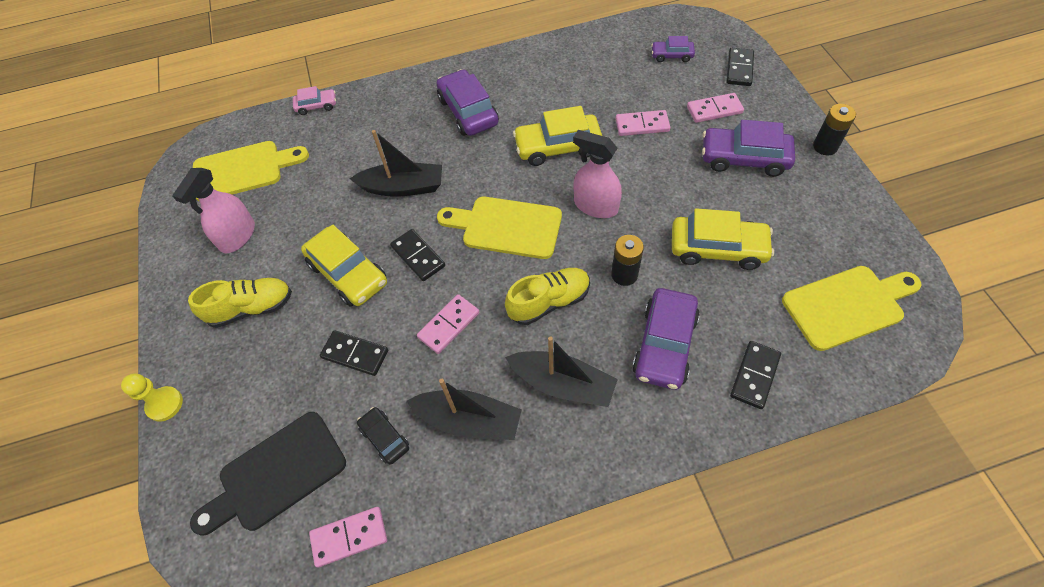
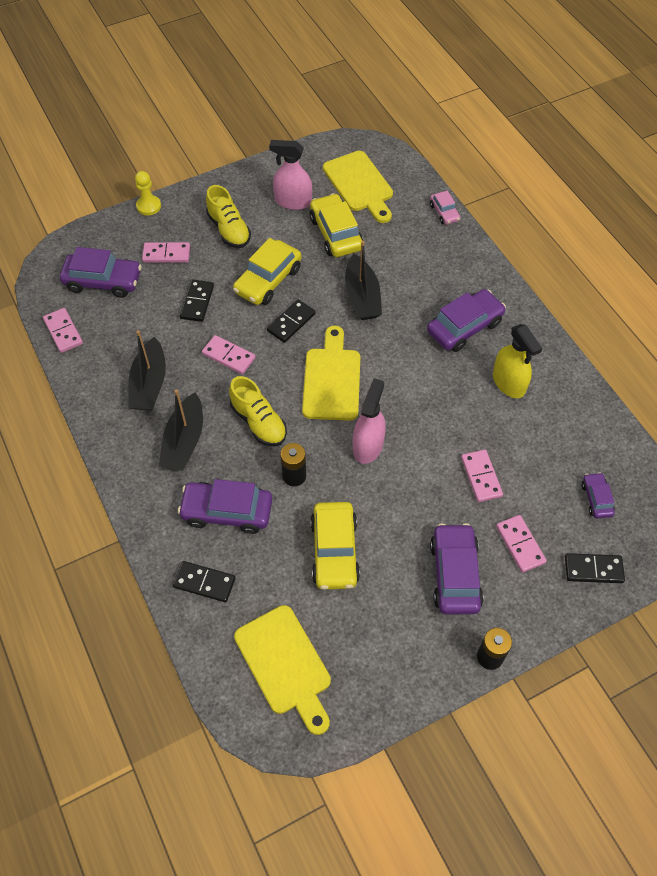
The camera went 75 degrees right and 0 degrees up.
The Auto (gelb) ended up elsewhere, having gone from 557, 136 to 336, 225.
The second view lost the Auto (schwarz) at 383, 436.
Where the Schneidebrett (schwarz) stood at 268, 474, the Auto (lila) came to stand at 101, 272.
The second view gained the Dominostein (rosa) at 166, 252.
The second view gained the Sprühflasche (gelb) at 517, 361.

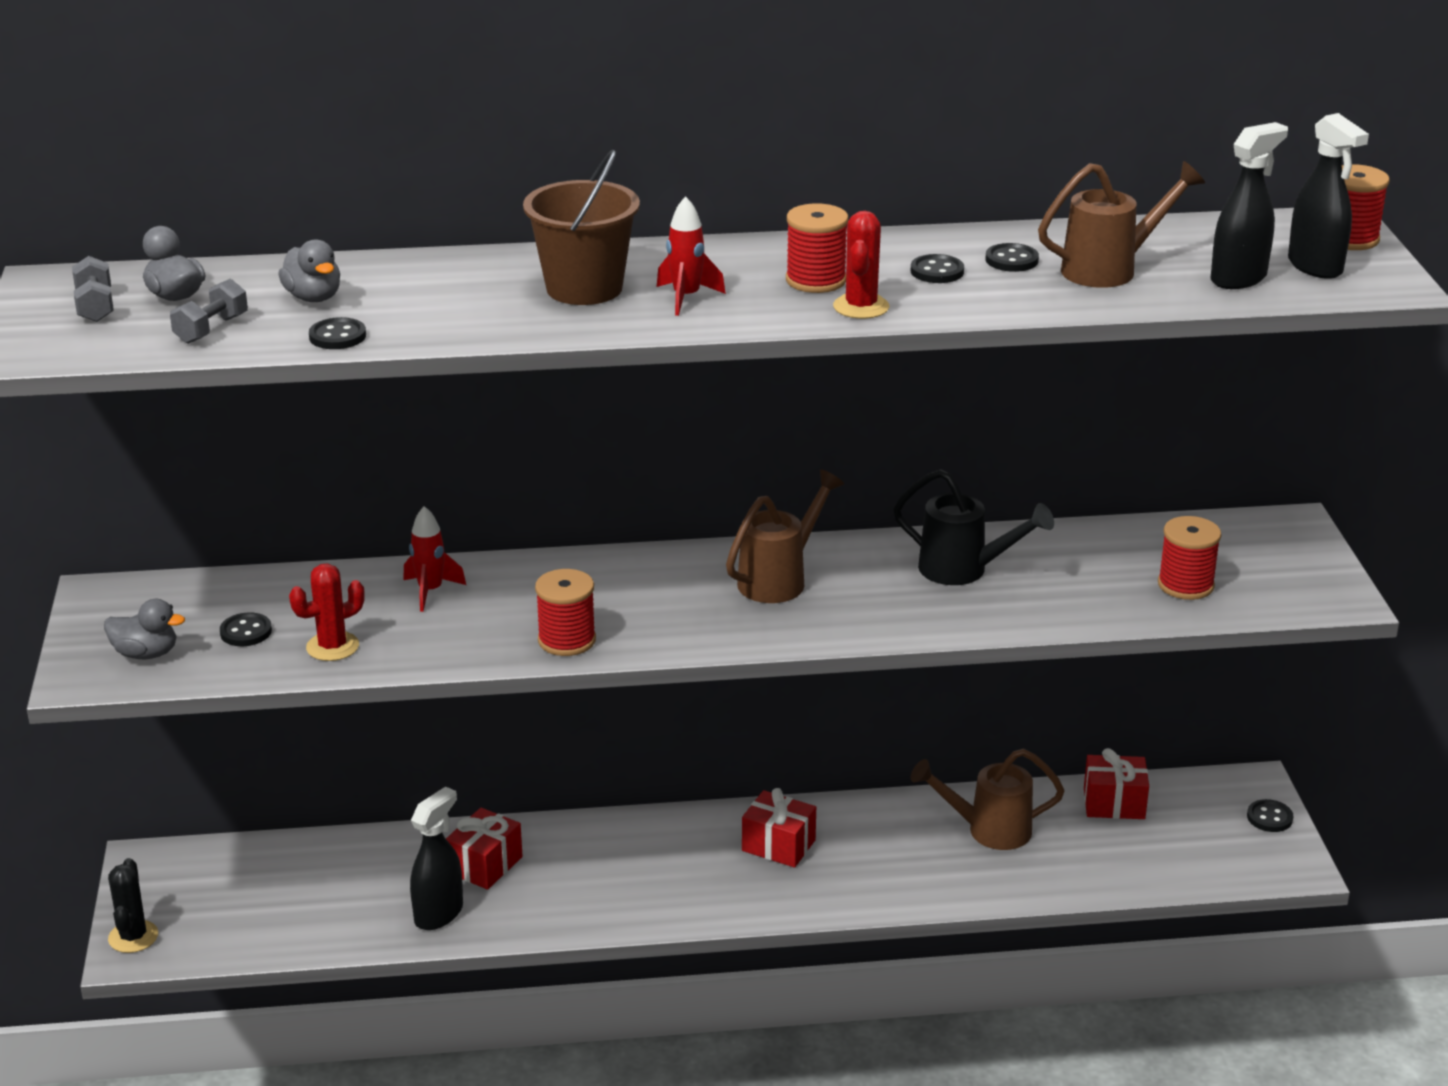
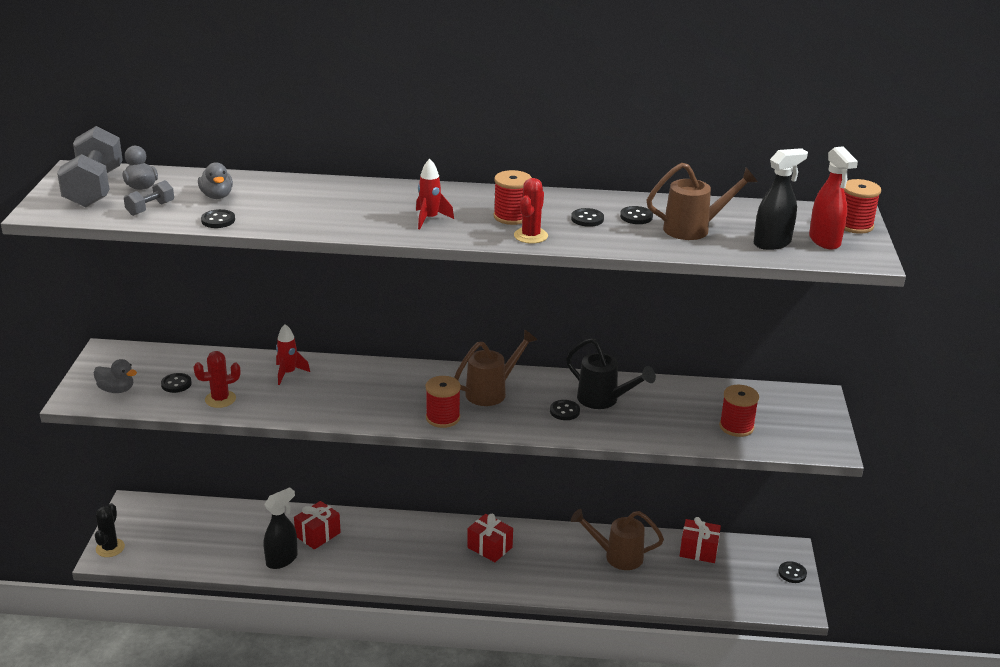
The camera went 10 degrees right and 0 degrees up.
What was the Sprühflasche (schwarz) at 1328, 196 turned into the Sprühflasche (rot) at 833, 198.
The second view lost the Eimer (braun) at 581, 227.
The size of the Hantel (grau) at 93, 289 changed by a factor of 2.11.
The Garnrolle (rot) ended up elsewhere, having gone from 565, 612 to 443, 402.
The second view gained the Knopf (schwarz) at 565, 410.

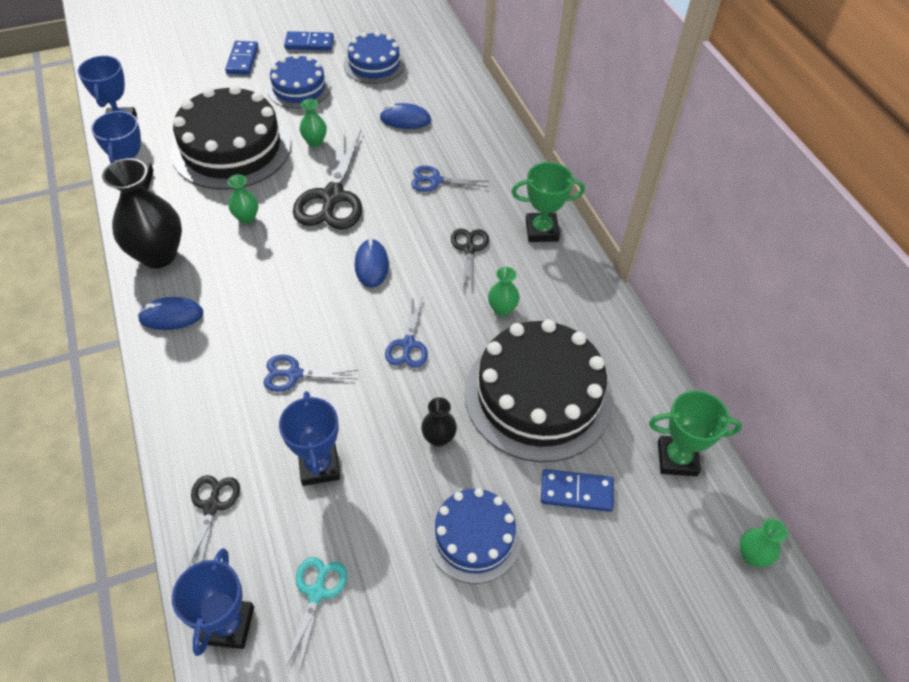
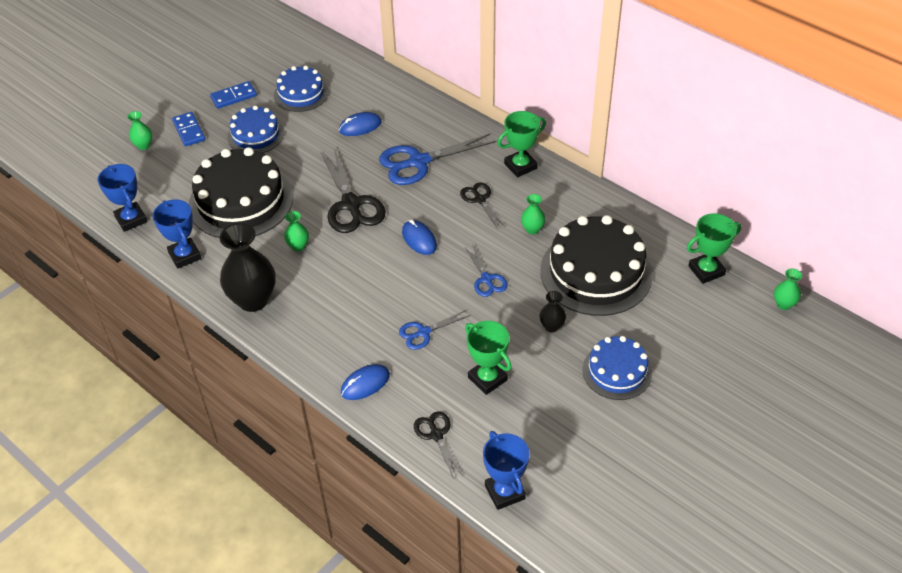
The camera went 25 degrees left and 5 degrees down.
The Vase (grün) ended up elsewhere, having gone from 313, 123 to 139, 130.
The size of the Schere (blau) at 450, 179 changed by a factor of 1.84.
The Computermaus (blau) ended up elsewhere, having gone from 171, 313 to 365, 382.
What was the Pokal (blau) at 309, 438 turned into the Pokal (grün) at 488, 358.
The second view lost the Dominostein (blau) at 577, 490.
The second view lost the Schere (türkis) at 316, 614.

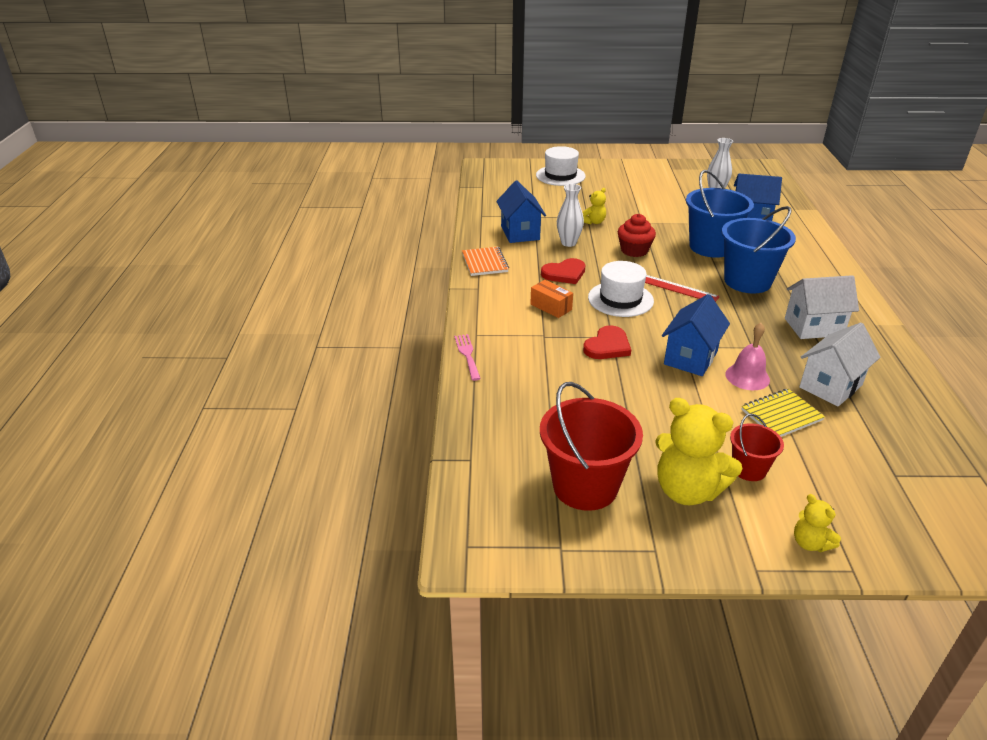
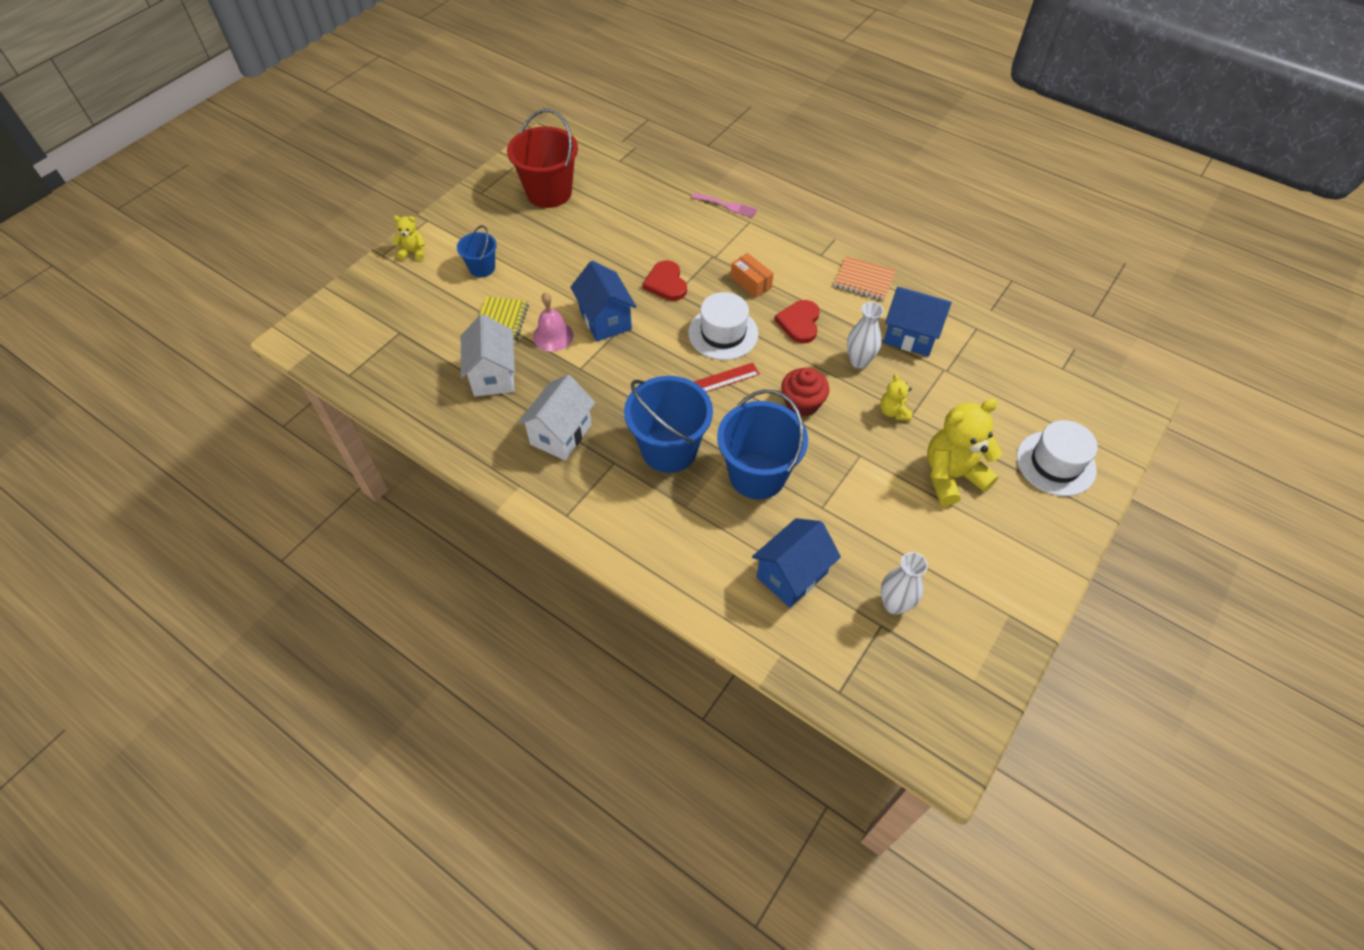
The camera went 125 degrees right and 20 degrees up.
The Schachtel (orange) at 551, 299 ended up facing another way, 60 degrees clockwise from before.
The Teddybär (gelb) ended up elsewhere, having gone from 699, 452 to 964, 452.
What was the Eimer (rot) at 757, 447 turned into the Eimer (blau) at 477, 251.

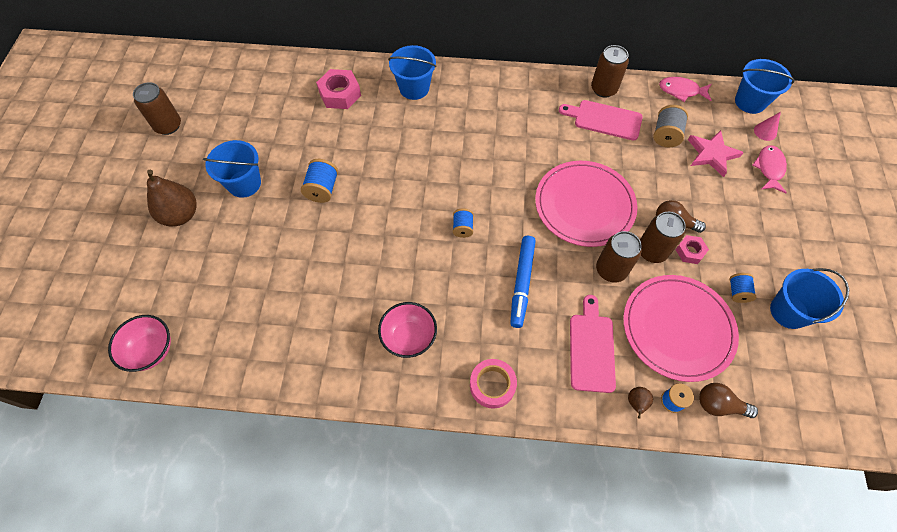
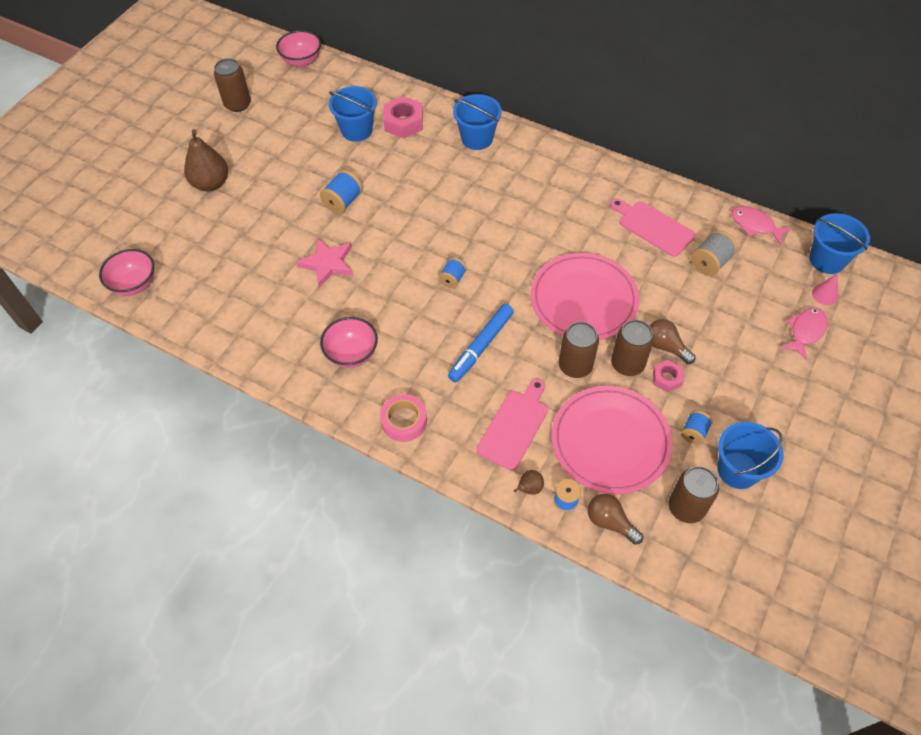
The camera went 25 degrees right and 5 degrees down.
The Dose (braun) ended up elsewhere, having gone from 610, 71 to 693, 494.
The Stern (rosa) ended up elsewhere, having gone from 716, 153 to 324, 263.
The Eimer (blau) ended up elsewhere, having gone from 232, 169 to 353, 114.
The second view gained the Schüssel (rosa) at 298, 48.

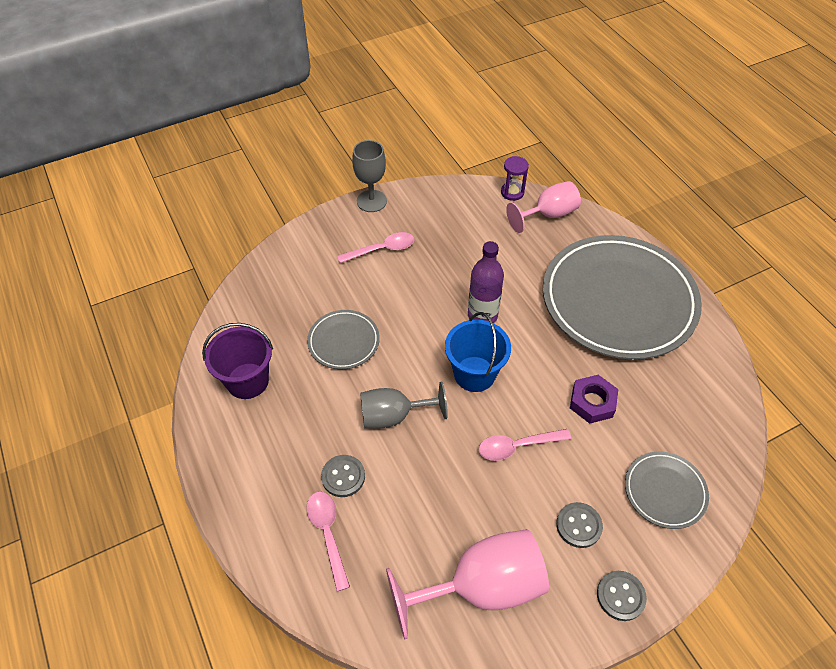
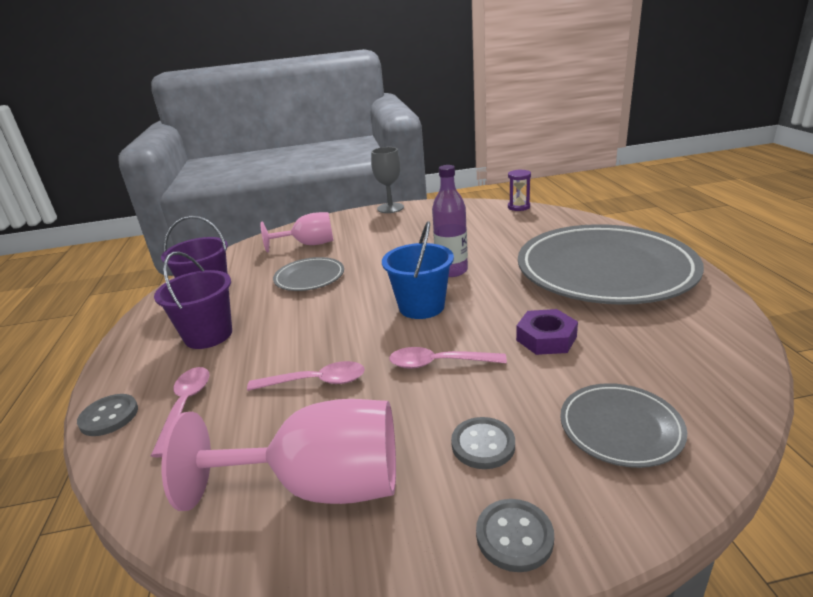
The camera went 20 degrees right and 25 degrees down.
The Kelch (rosa) ended up elsewhere, having gone from 543, 207 to 297, 232.
The Löffel (rosa) ended up elsewhere, having gone from 375, 247 to 306, 376.
The second view lost the Kelch (grau) at 404, 405.
The Knopf (grau) ended up elsewhere, having gone from 343, 476 to 107, 415.
The second view gained the Eimer (lila) at 193, 300.

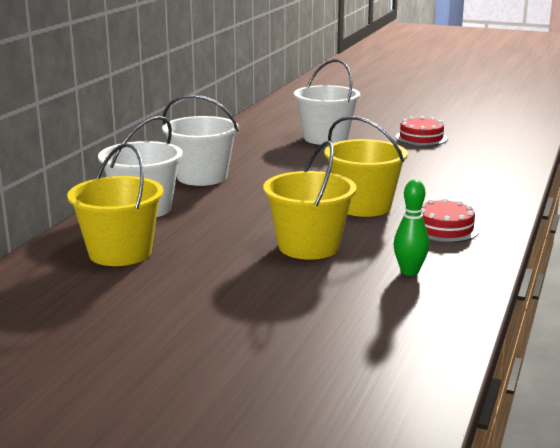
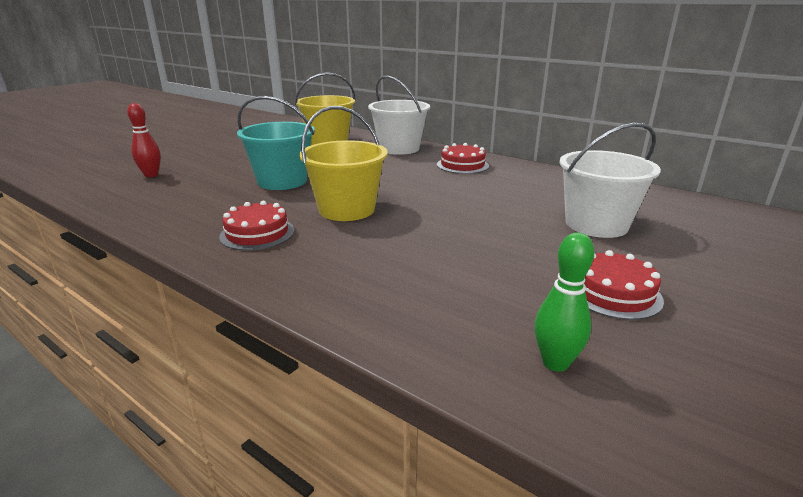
The camera went 105 degrees right and 5 degrees up.
Where the Eimer (weiß) stood at 200, 140, the Kuchen (rot) came to stand at 463, 158.
What was the Eimer (gelb) at 310, 200 turned into the Eimer (türkis) at 276, 143.
The Bowlingkegel (grün) ended up elsewhere, having gone from 411, 228 to 564, 302.
The second view gained the Bowlingkegel (rot) at 144, 140.

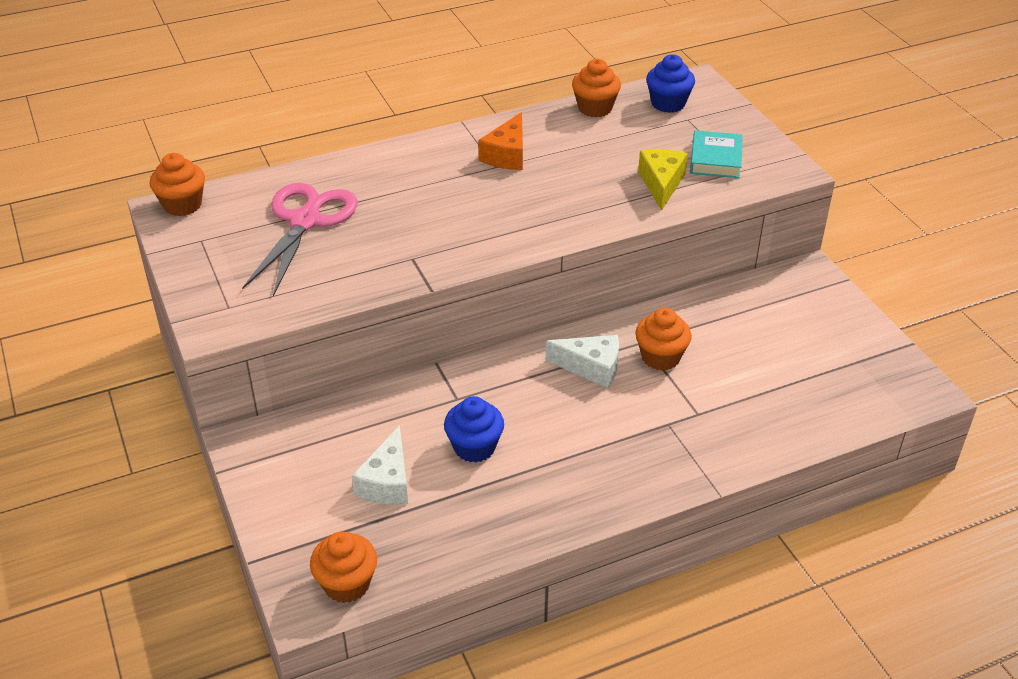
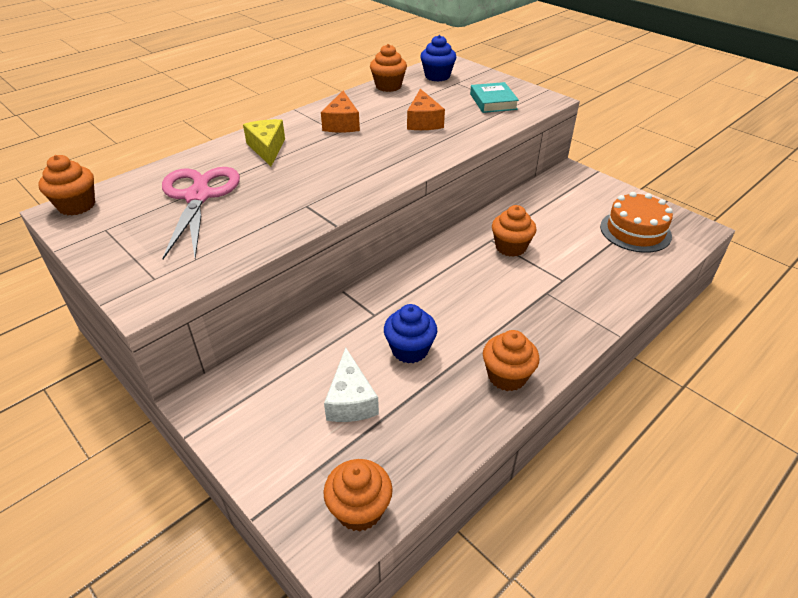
The camera went 20 degrees left and 0 degrees up.
The Käse (gelb) ended up elsewhere, having gone from 663, 180 to 264, 142.
The second view lost the Käse (weiß) at 582, 361.
The second view gained the Käse (orange) at 426, 109.
The second view gained the Kuchen (orange) at 636, 222.
The second view gained the Muffin (orange) at 511, 360.

